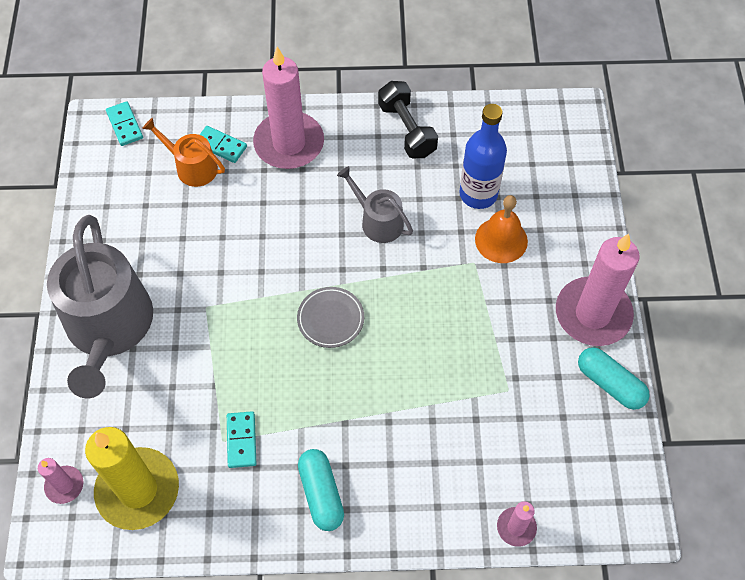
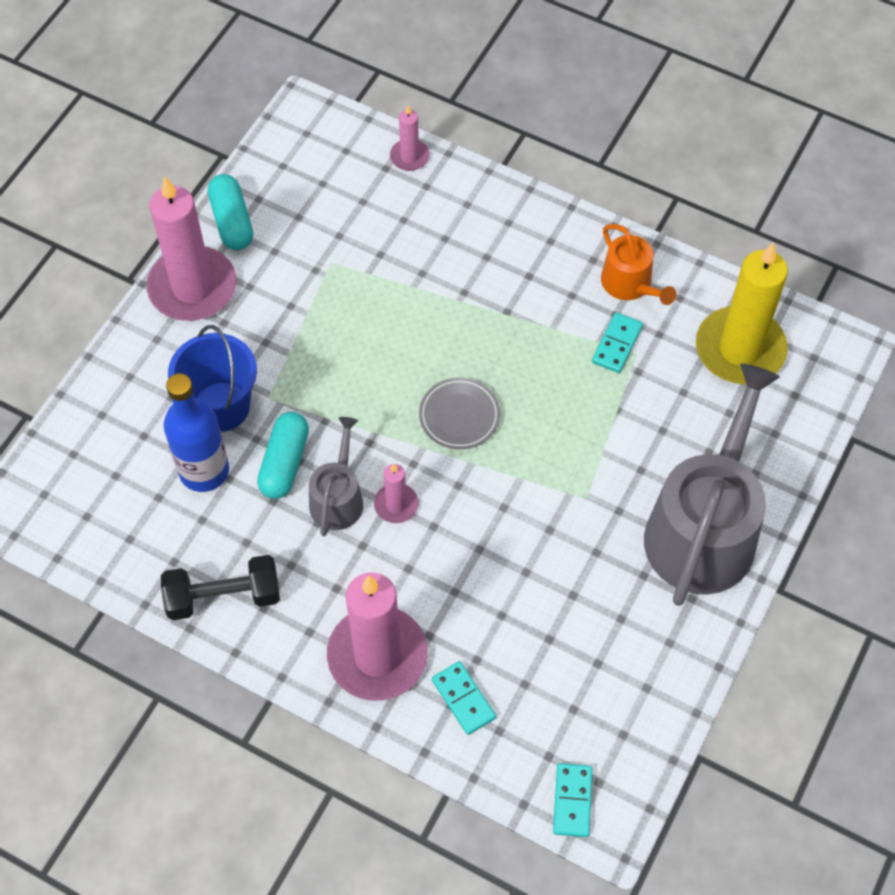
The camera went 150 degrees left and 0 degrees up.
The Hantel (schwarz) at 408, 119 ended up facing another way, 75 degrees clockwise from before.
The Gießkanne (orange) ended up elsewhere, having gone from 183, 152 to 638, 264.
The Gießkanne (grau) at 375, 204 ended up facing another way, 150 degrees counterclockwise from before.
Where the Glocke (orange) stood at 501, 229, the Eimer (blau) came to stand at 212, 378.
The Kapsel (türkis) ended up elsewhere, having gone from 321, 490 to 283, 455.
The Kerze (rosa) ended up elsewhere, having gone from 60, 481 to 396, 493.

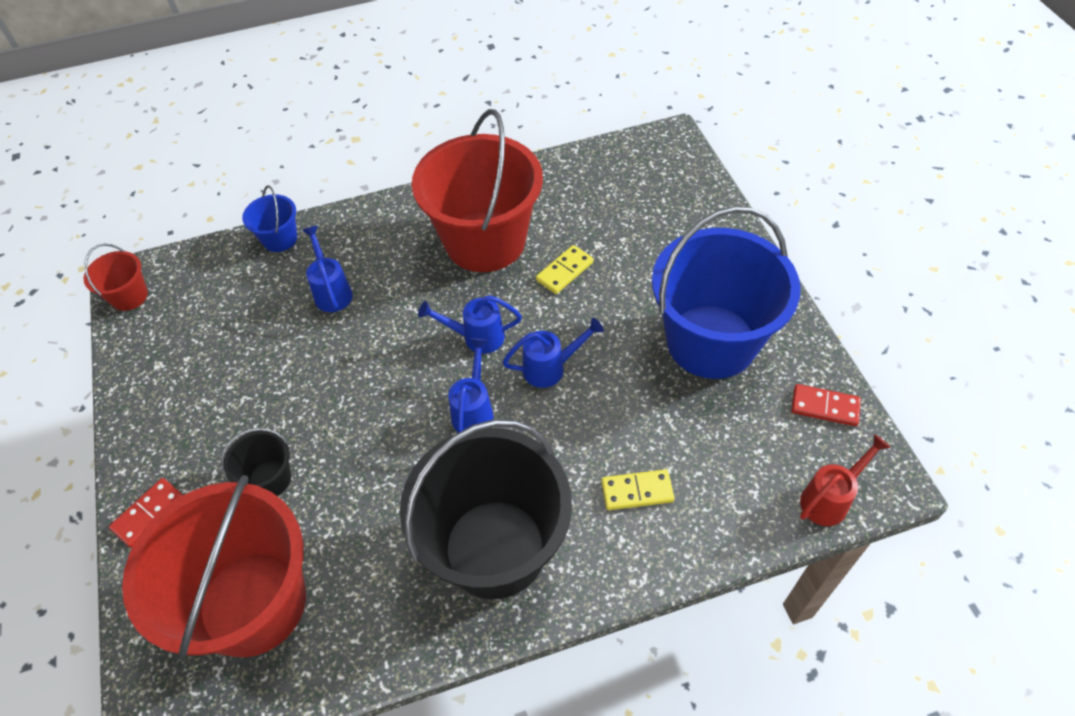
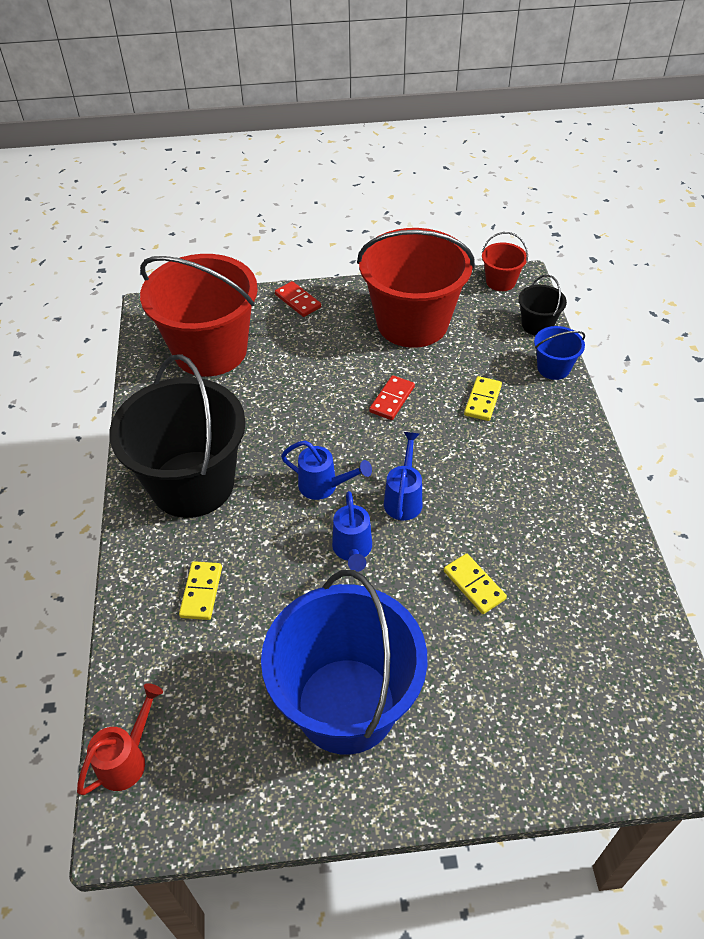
The camera went 100 degrees right and 5 degrees down.
The Eimer (rot) ended up elsewhere, having gone from 477, 190 to 416, 288.
Where the Gießkanne (blau) stood at 327, 269, the Dominostein (gelb) came to stand at 483, 398.
The Dominostein (rot) ended up elsewhere, having gone from 826, 405 to 392, 397.
The Eimer (schwarz) ended up elsewhere, having gone from 256, 462 to 542, 305.
The Gießkanne (rot) at 845, 480 ended up facing another way, 120 degrees counterclockwise from before.

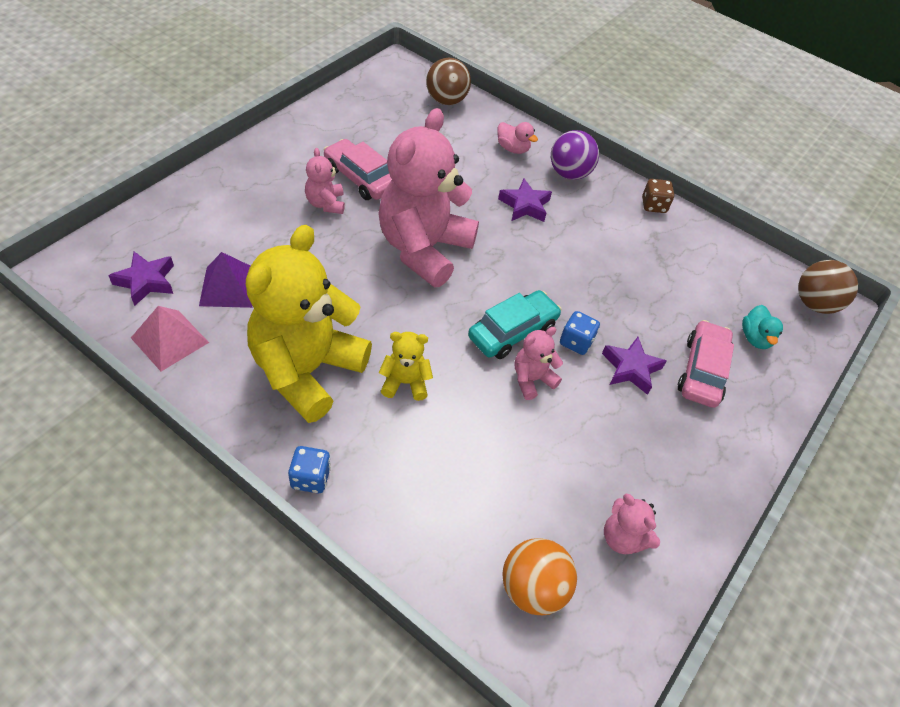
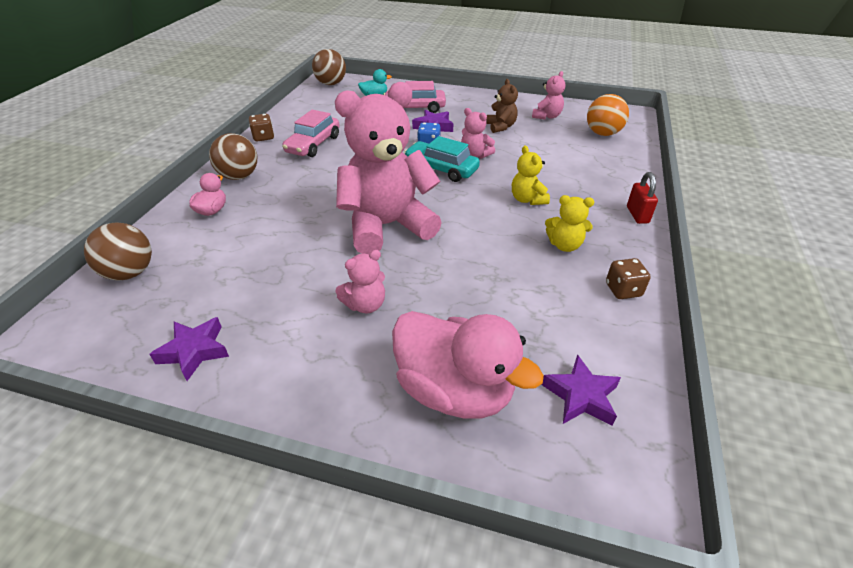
The camera went 105 degrees left and 10 degrees down.
The Teddybär (rosa) at 428, 197 ended up facing another way, 150 degrees clockwise from before.
What was the Ball (lila) at 575, 155 turned into the Ball (braun) at 233, 156.
The Auto (rosa) ended up elsewhere, having gone from 357, 169 to 311, 133.
The Stern (lila) ended up elsewhere, having gone from 525, 200 to 189, 349.
The size of the Teddybär (gelb) at 309, 324 changed by a factor of 0.43.
The second view lost the Pyramide (lila) at 226, 280.
The second view lost the Pyramide (rosa) at 170, 338.
Where the Spielwürfel (blau) stood at 309, 469, the Vorhängeschloss (rot) came to stand at 642, 198.
The second view gained the Teddybär (braun) at 502, 106.
The second view gained the Spielwürfel (braun) at 628, 278.
The second view gained the Ente (rosa) at 468, 365.

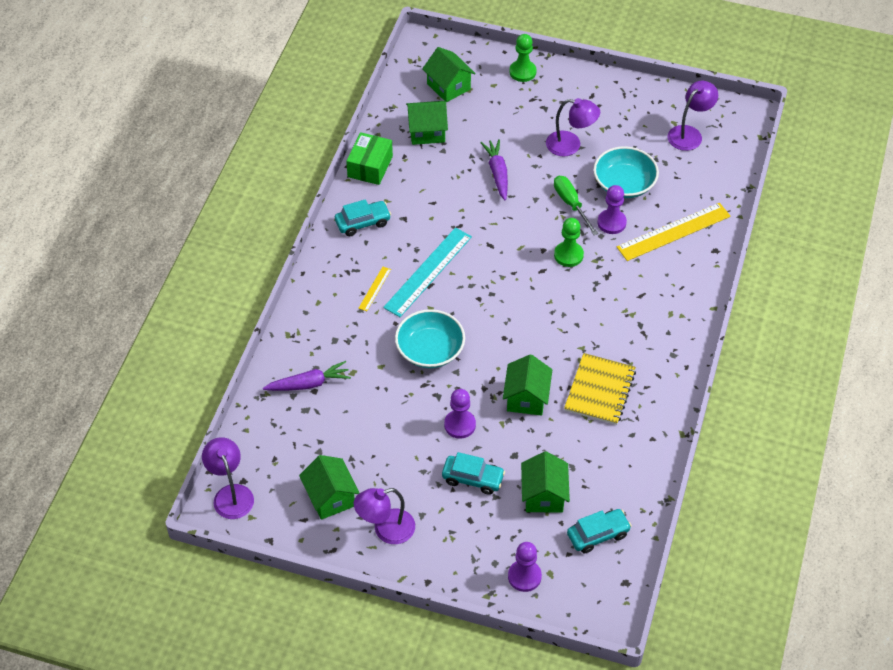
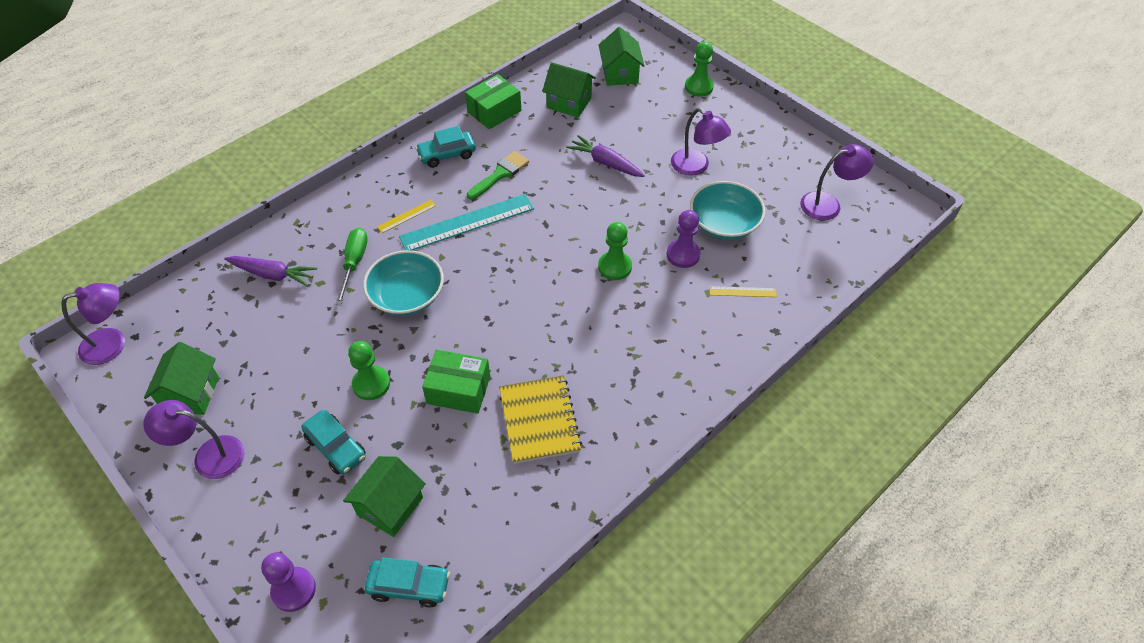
The camera went 30 degrees right and 0 degrees up.
The Karotte (lila) at 494, 169 ended up facing another way, 75 degrees counterclockwise from before.
The Schraubenzieher (grün) ended up elsewhere, having gone from 576, 205 to 351, 266.
The Auto (türkis) at 363, 217 ended up facing another way, 150 degrees clockwise from before.
The size of the Lineal (gelb) at 674, 232 changed by a factor of 0.46.
The Notizbuch (gelb) at 600, 389 ended up facing another way, 60 degrees counterclockwise from before.
Where the Haus (grün) stood at 527, 385, the Schachtel (grün) came to stand at 456, 381.
What was the Bauer (lila) at 460, 414 turned into the Bauer (grün) at 369, 370.
The Lampe (lila) at 228, 478 ended up facing another way, 60 degrees clockwise from before.
The second view gained the Pinsel (grün) at 498, 175.

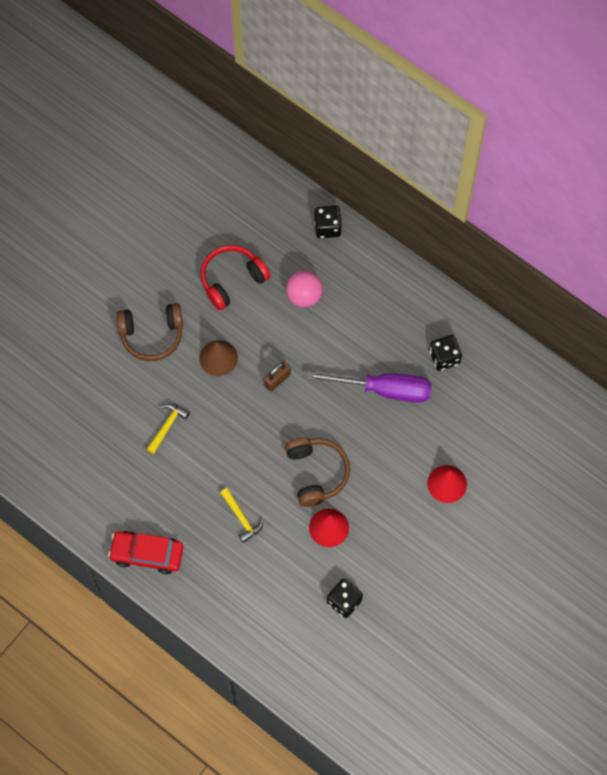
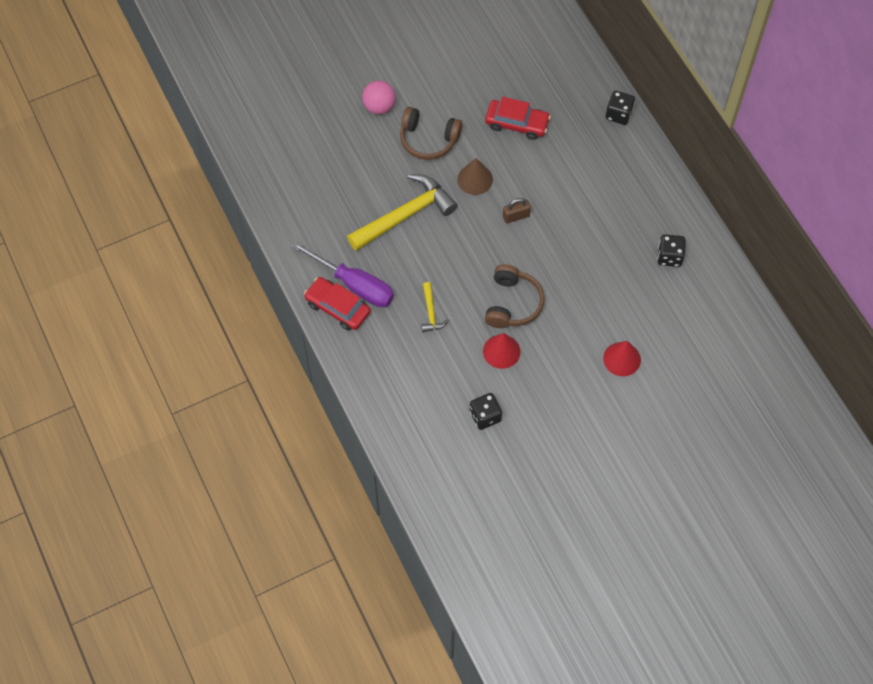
The camera went 25 degrees right and 5 degrees down.
Where the Kopfhörer (rot) stood at 235, 277, the Auto (rot) came to stand at 518, 118.
The Ball (rosa) ended up elsewhere, having gone from 304, 289 to 379, 97.
The Schraubenzieher (lila) ended up elsewhere, having gone from 368, 387 to 342, 274.
The size of the Hammer (gelb) at 168, 428 changed by a factor of 2.16.

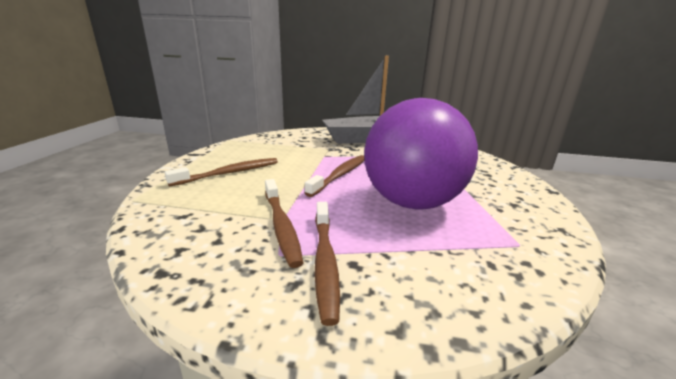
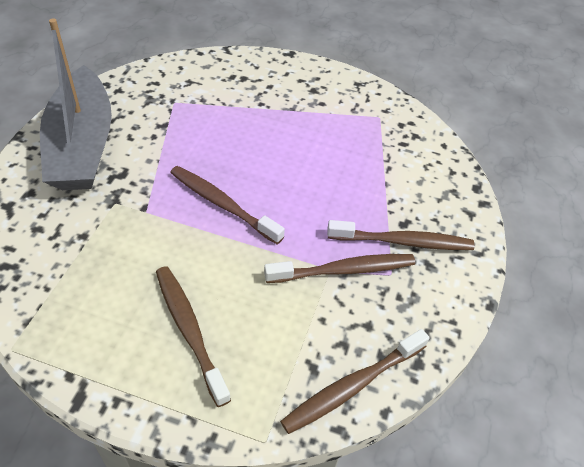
The camera went 85 degrees left and 25 degrees up.
The second view lost the Ball (lila) at 421, 154.
The second view gained the Zahnbürste (braun) at 355, 381.

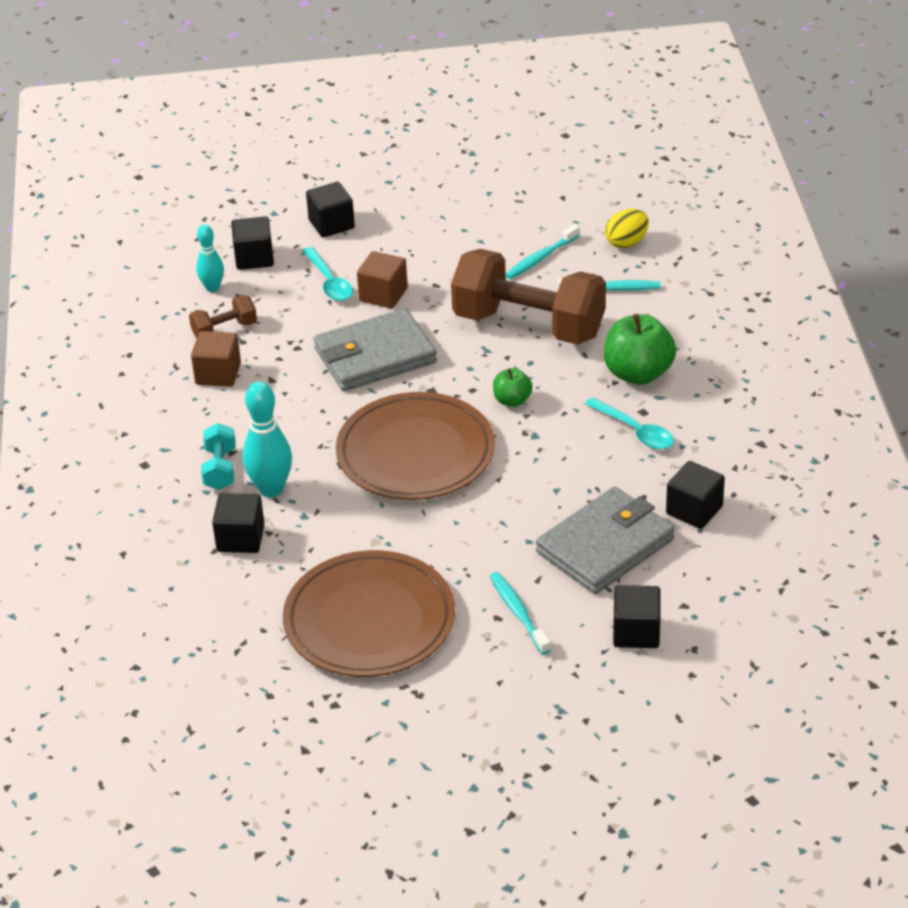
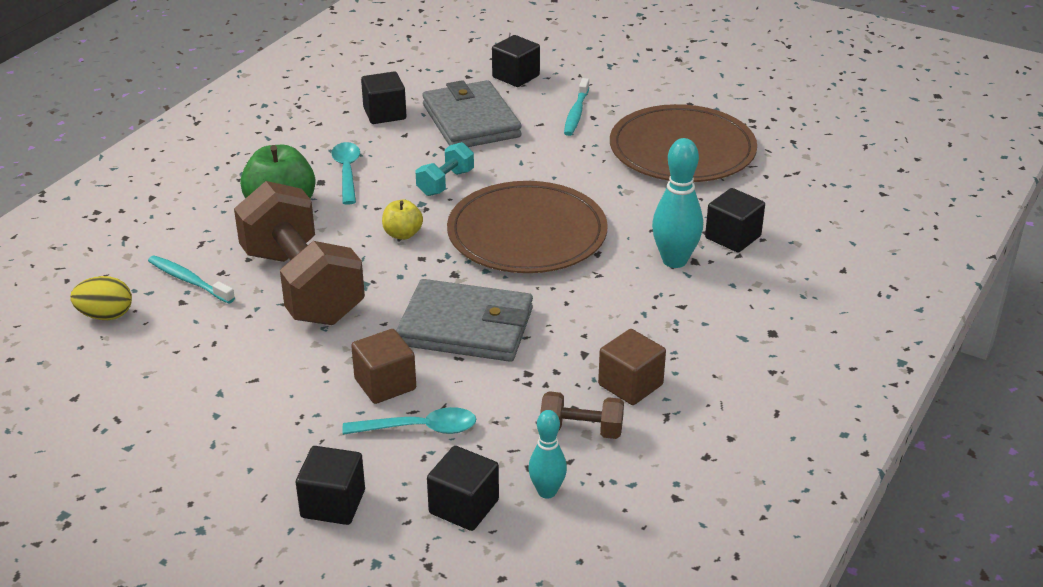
The camera went 145 degrees left and 5 degrees down.
The second view lost the Zahnbürste (türkis) at 543, 251.
The Löffel (türkis) at 327, 274 ended up facing another way, 75 degrees clockwise from before.
What was the Apfel (grün) at 512, 387 turned into the Apfel (gelb) at 402, 220.
The Hantel (türkis) ended up elsewhere, having gone from 218, 456 to 445, 169.
The Geldbörse (grau) at 605, 540 ended up facing another way, 75 degrees clockwise from before.

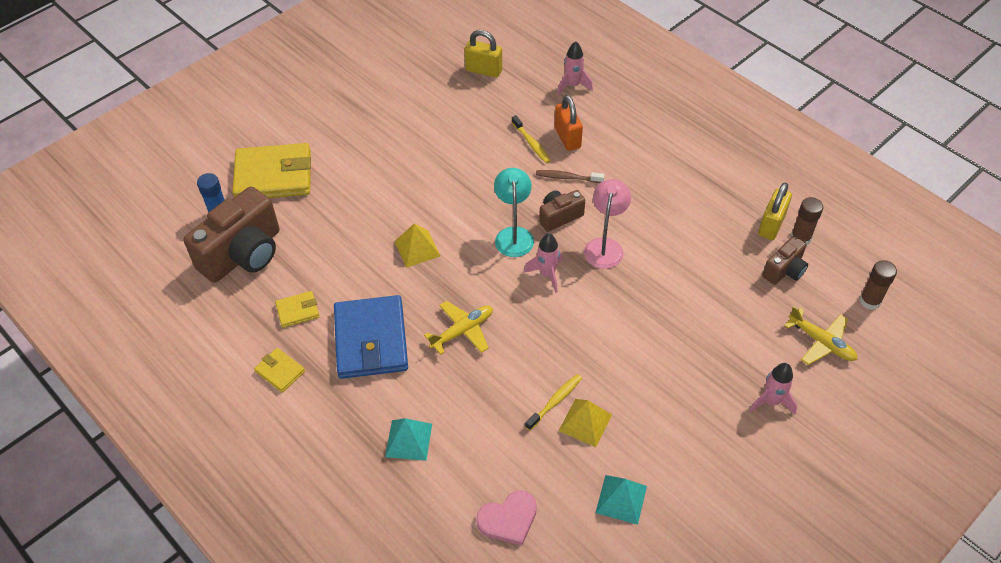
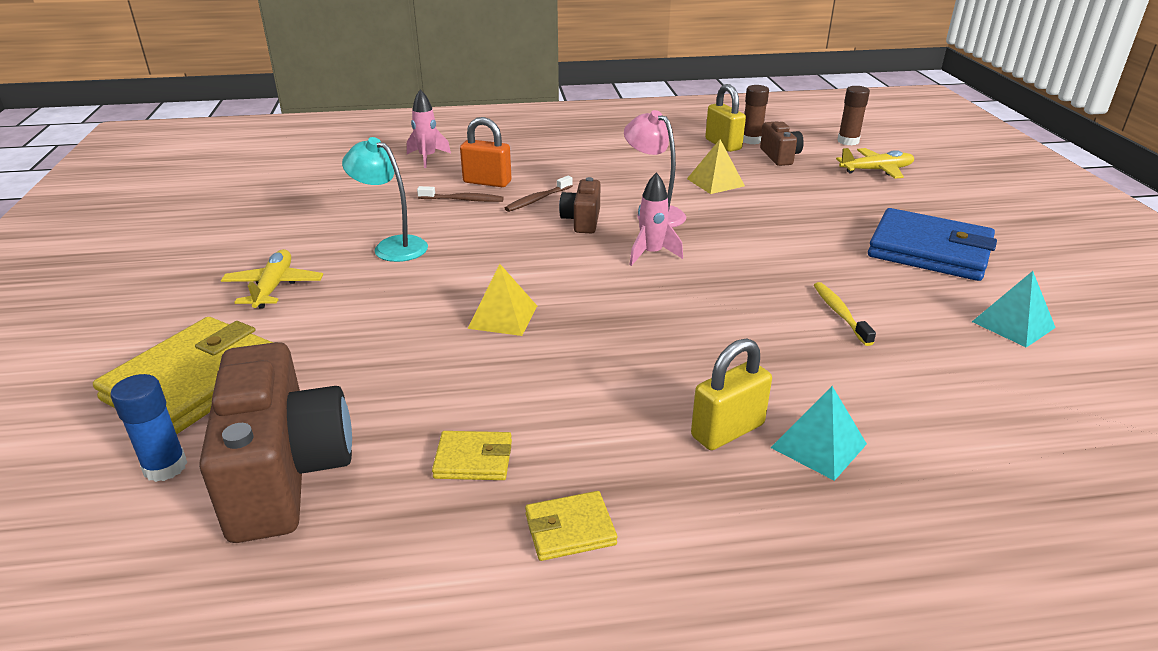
The camera went 55 degrees left and 20 degrees down.
The Vorhängeschloss (gelb) ended up elsewhere, having gone from 483, 54 to 731, 394.
What was the Zahnbürste (gelb) at 531, 139 turned into the Zahnbürste (braun) at 460, 194.
The Lampe (türkis) ended up elsewhere, having gone from 514, 212 to 385, 199.
The Geldbörse (gelb) at 297, 309 ended up facing another way, 75 degrees clockwise from before.
The Geldbörse (blau) ended up elsewhere, having gone from 371, 337 to 932, 244.
The Flugzeug (gelb) ended up elsewhere, having gone from 458, 328 to 272, 278.
The second view lost the Rakete (rosa) at 773, 389.
The Pyramide (gelb) ended up elsewhere, having gone from 585, 423 to 716, 166.
The second view lost the Herz (rosa) at 506, 518.

